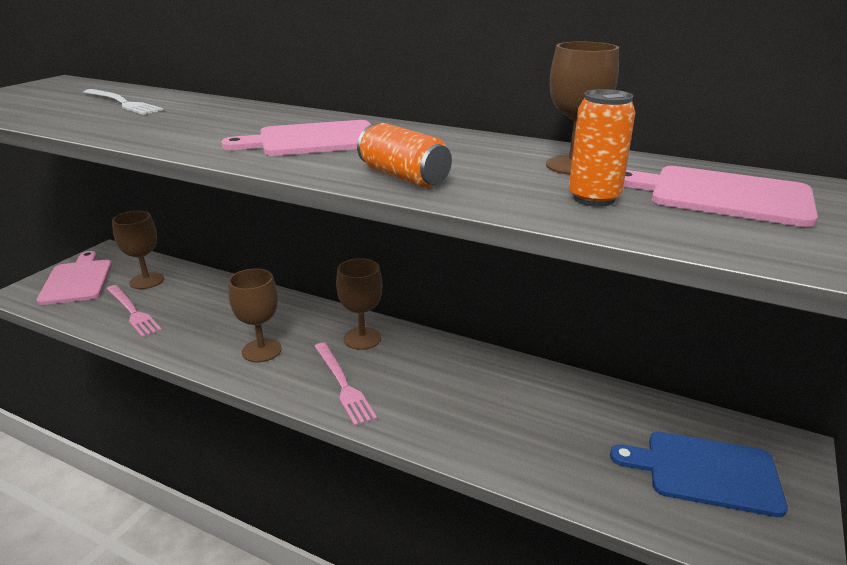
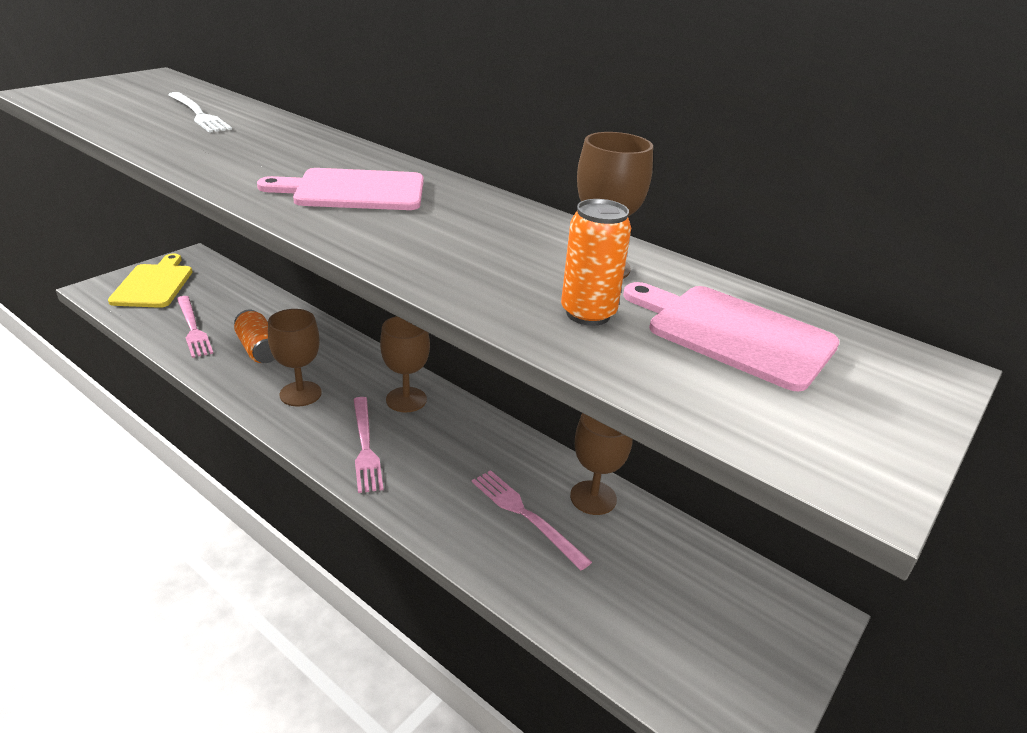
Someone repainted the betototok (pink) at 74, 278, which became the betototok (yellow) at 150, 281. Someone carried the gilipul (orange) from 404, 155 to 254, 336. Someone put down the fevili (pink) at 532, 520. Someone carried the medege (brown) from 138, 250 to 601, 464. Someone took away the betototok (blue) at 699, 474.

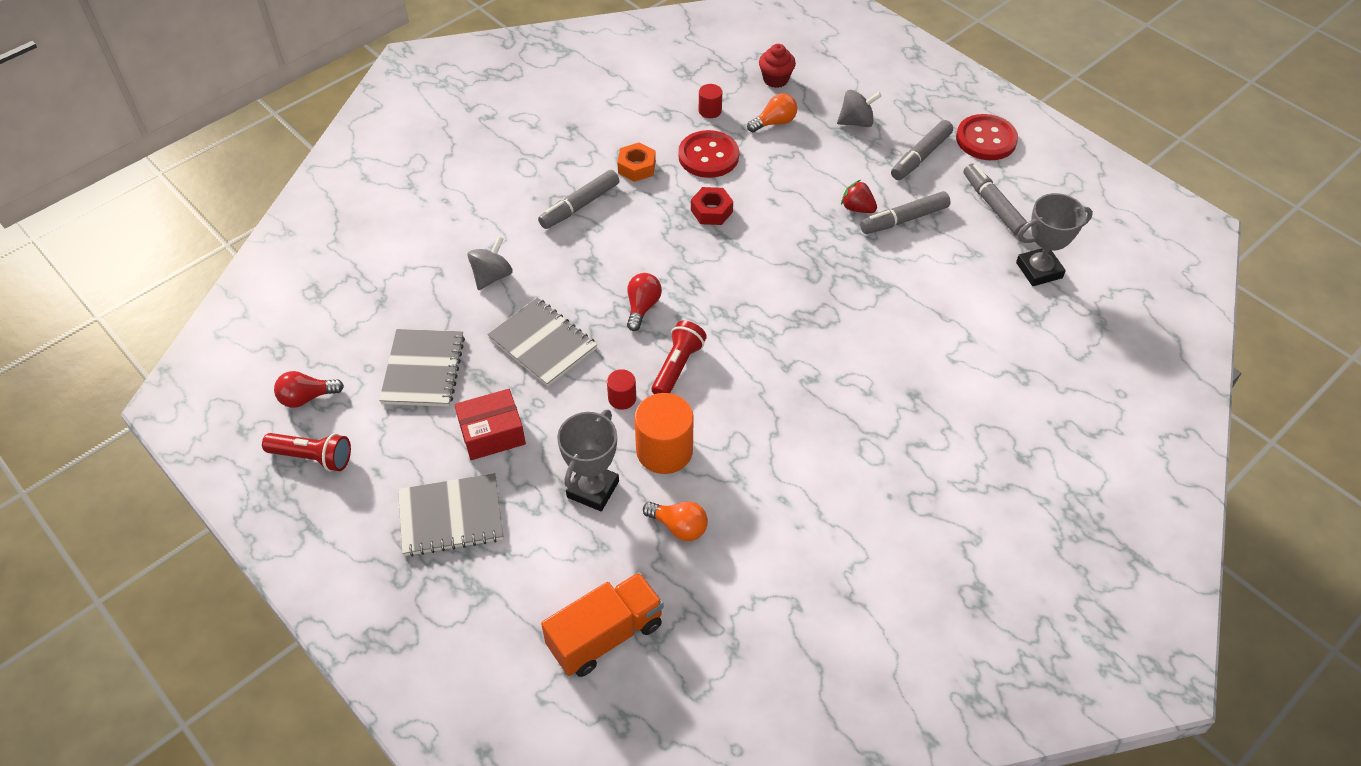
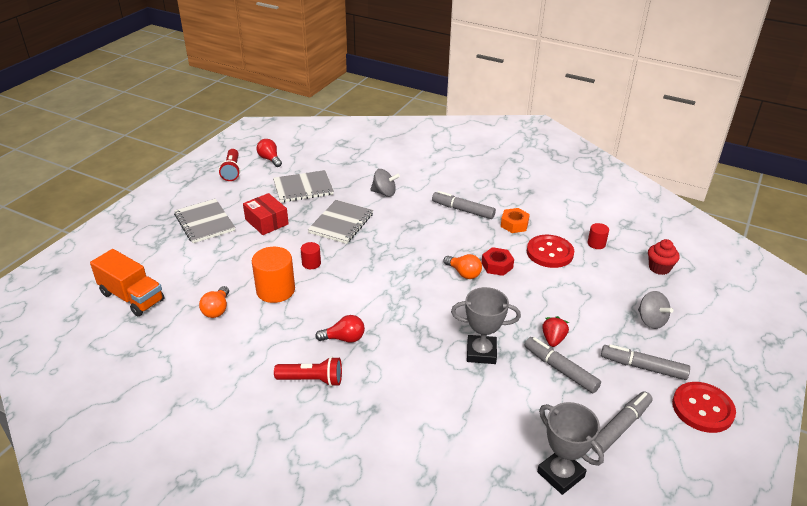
Someone carried the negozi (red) from 679, 357 to 308, 371. Someone carried the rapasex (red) from 644, 302 to 340, 328. Someone carried the rapasex (orange) from 772, 112 to 463, 266. Someone carried the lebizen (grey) from 588, 460 to 486, 325.

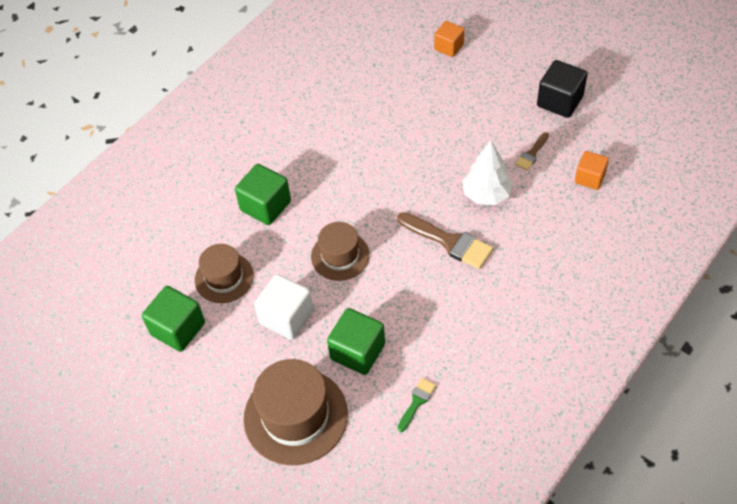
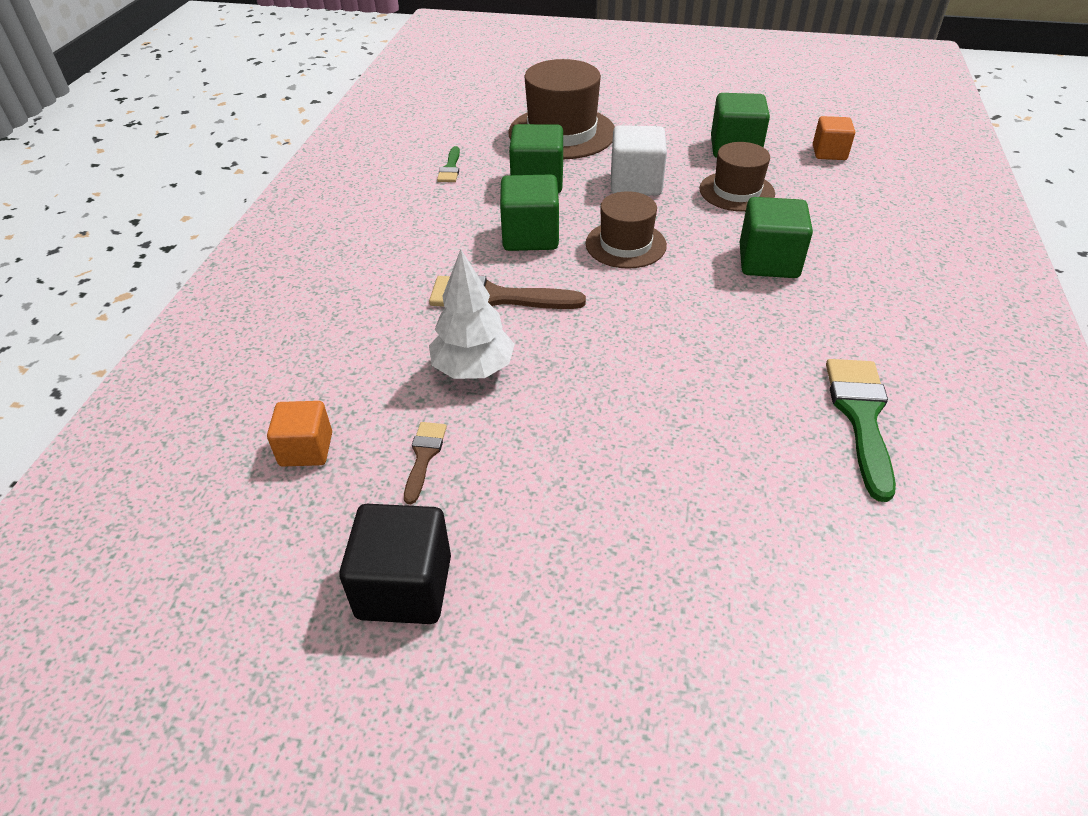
Someone put down the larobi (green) at 529, 212. Someone carried the larobi (orange) from 449, 39 to 834, 138. Someone put down the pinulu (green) at 861, 430.

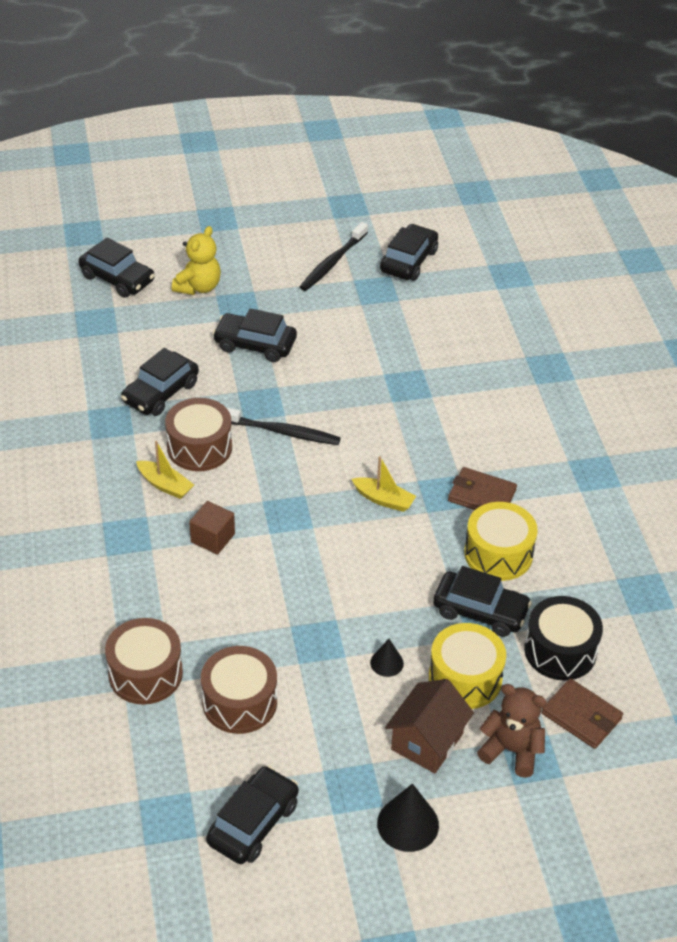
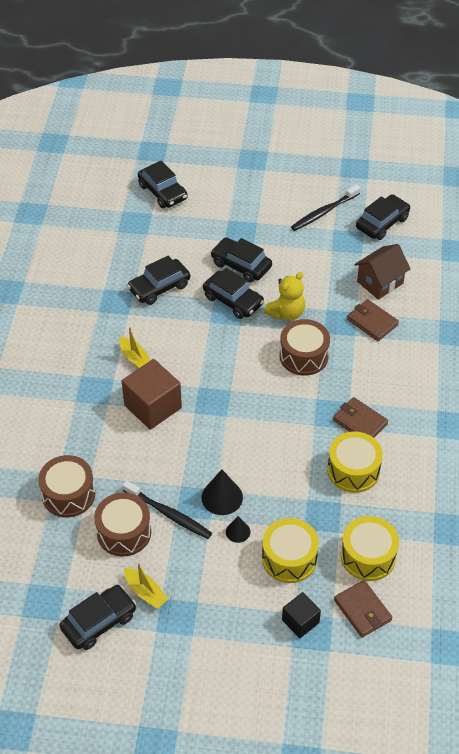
Someone scaled the larobi (brown) at 212, 528 by 1.74. Someone carried the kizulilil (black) from 283, 426 to 167, 509. Someone carried the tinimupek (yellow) from 383, 484 to 146, 586. Someone carried the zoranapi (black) from 408, 818 to 222, 492. Someone carried the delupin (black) from 482, 601 to 233, 293. Someone carried the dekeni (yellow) from 196, 260 to 284, 296. Someone carried the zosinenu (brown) from 198, 434 to 305, 347. Someone swapped the dekeni (brown) at 512, 731 for the larobi (black) at 301, 615. Someone repainted the zosinenu (black) at 563, 638, which became the zosinenu (yellow) at 370, 548. Someone put down the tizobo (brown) at 373, 320. Someone carried the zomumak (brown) from 429, 726 to 382, 272.

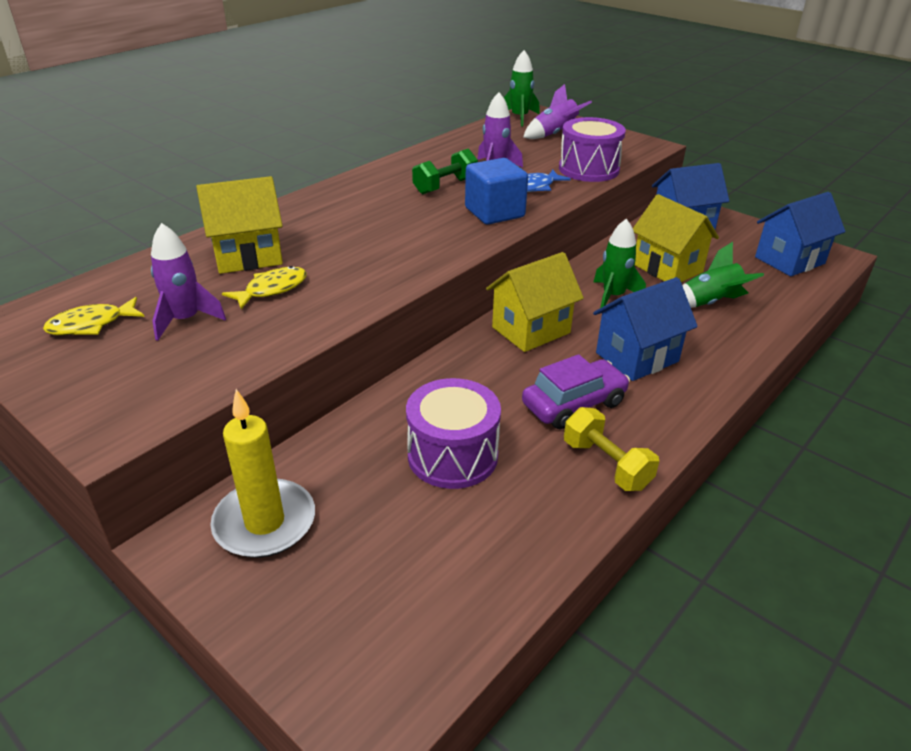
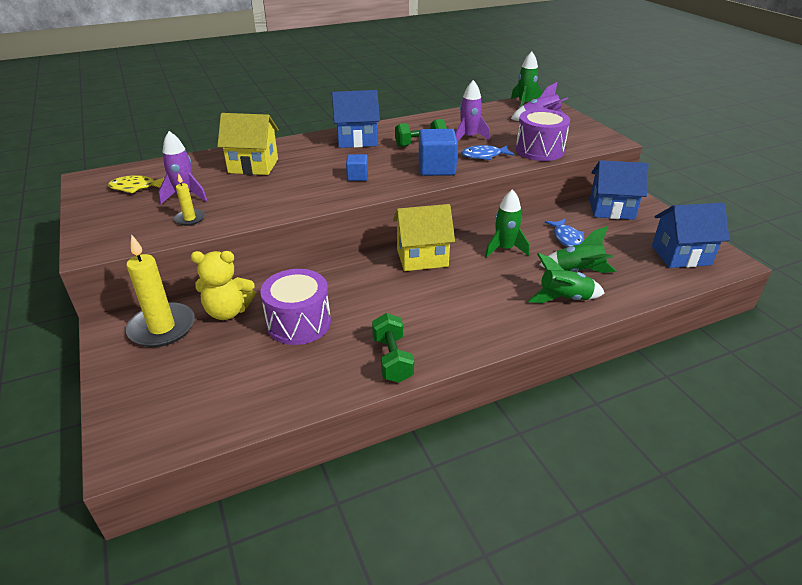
Someone put down the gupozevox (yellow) at 189, 199. Someone put down the dekeni (yellow) at 223, 285. Someone carried the zomumak (blue) from 645, 329 to 356, 119. Someone put down the larobi (blue) at 357, 167. Someone repainted the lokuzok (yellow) at 611, 449, which became the lokuzok (green) at 393, 348. Someone put down the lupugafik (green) at 566, 278. Someone swapped the zomumak (yellow) at 676, 238 for the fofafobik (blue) at 564, 233. Someone took away the fofafobik (yellow) at 264, 287. Someone took away the delupin (purple) at 576, 391.

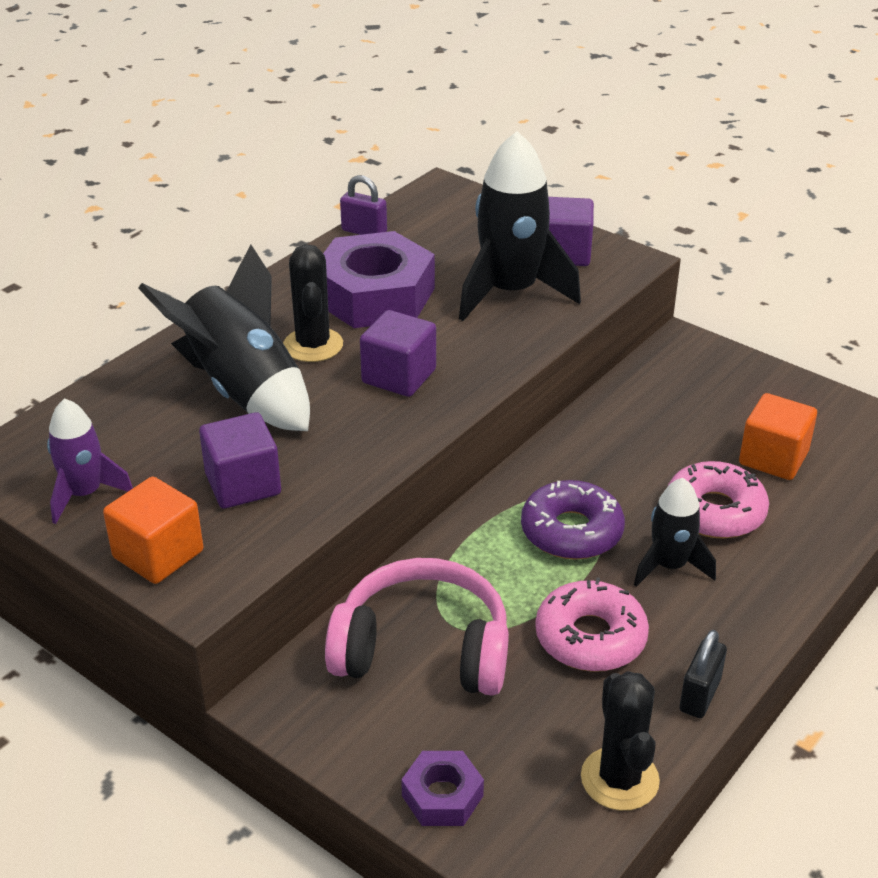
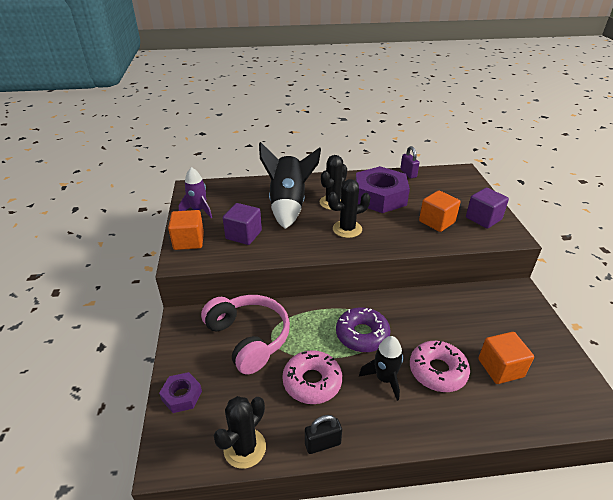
Someone swapped the larobi (purple) at 398, 353 for the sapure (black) at 349, 208. Someone swapped the lupugafik (black) at 520, 226 for the larobi (orange) at 439, 211.

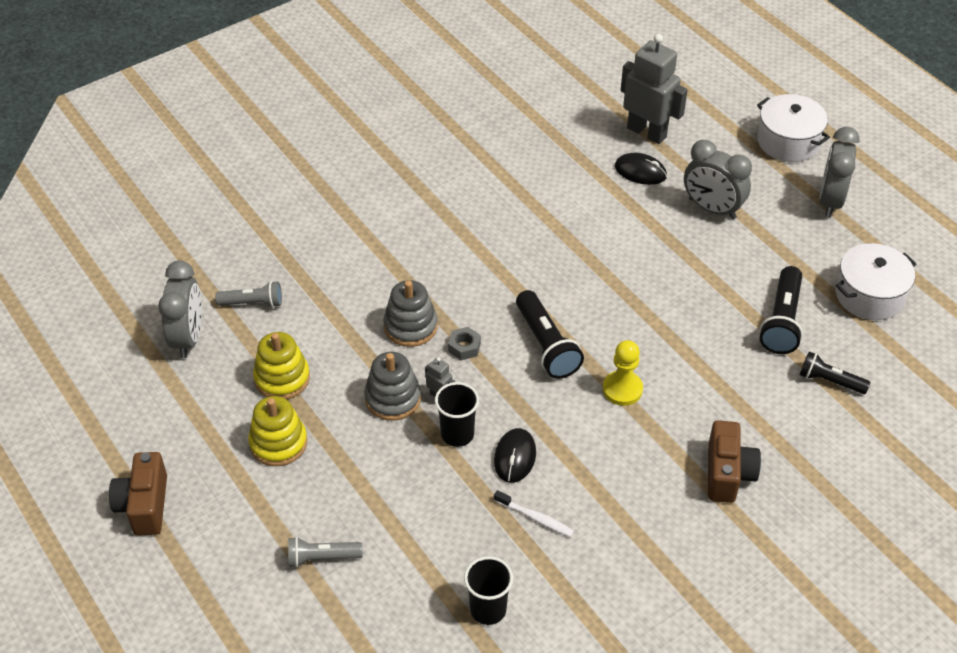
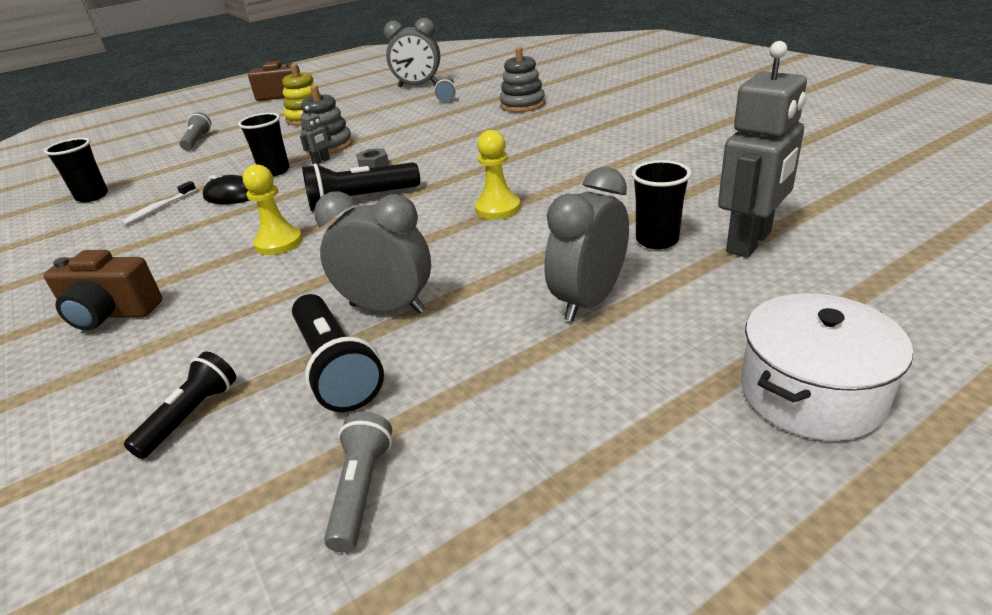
Someone rotated the negozi (black) at 781, 310 by 135 degrees counterclockwise. Someone carried the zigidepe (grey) from 839, 172 to 372, 252. Someone swapped the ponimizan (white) at 876, 281 for the negozi (grey) at 358, 482. Someone put down the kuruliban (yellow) at 497, 175. Someone carried the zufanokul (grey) from 410, 313 to 522, 79. Someone swapped the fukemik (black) at 641, 169 for the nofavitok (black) at 661, 205. Someone took away the zufanokul (yellow) at 281, 366.

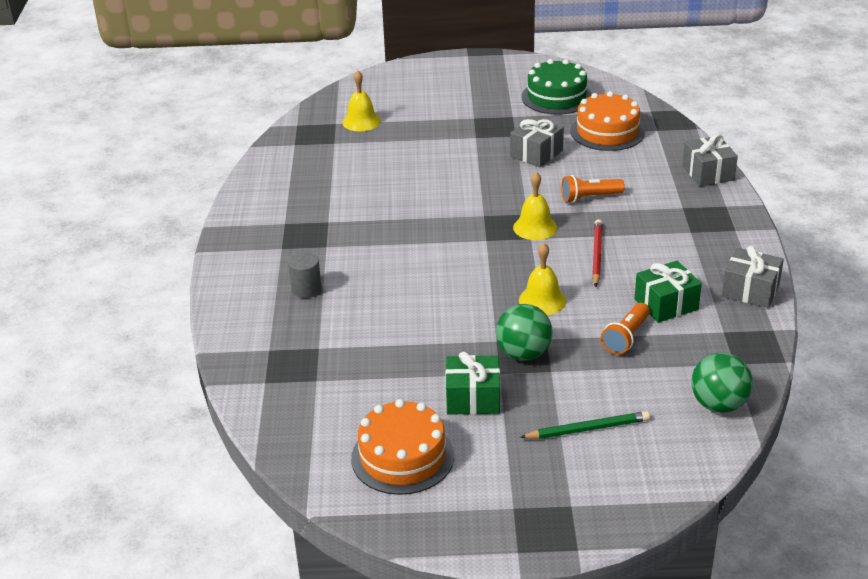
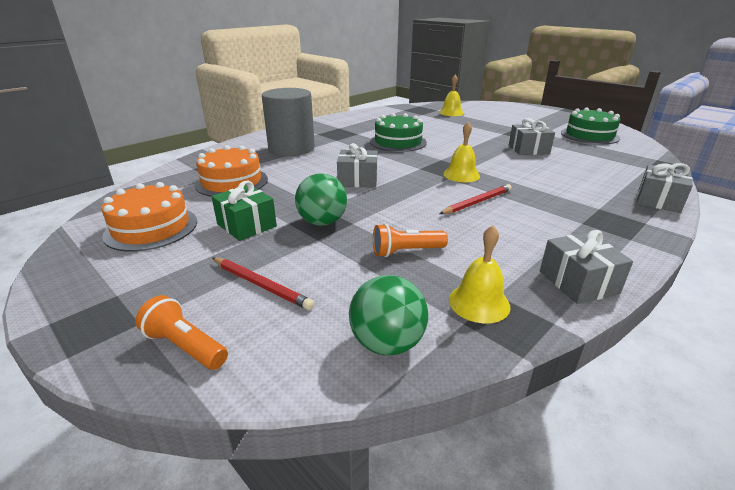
Someone carried the negozi (orange) from 593, 189 to 181, 332. Someone carried the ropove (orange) from 608, 121 to 231, 170. Someone repainted the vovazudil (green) at 585, 425, which became the vovazudil (red) at 264, 284. Someone scaled the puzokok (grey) at 305, 275 by 2.27. Someone put down the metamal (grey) at 357, 165. Someone put down the ropove (green) at 398, 132. Someone carried the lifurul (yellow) from 542, 279 to 479, 274. Someone took away the metamal (green) at 668, 292.

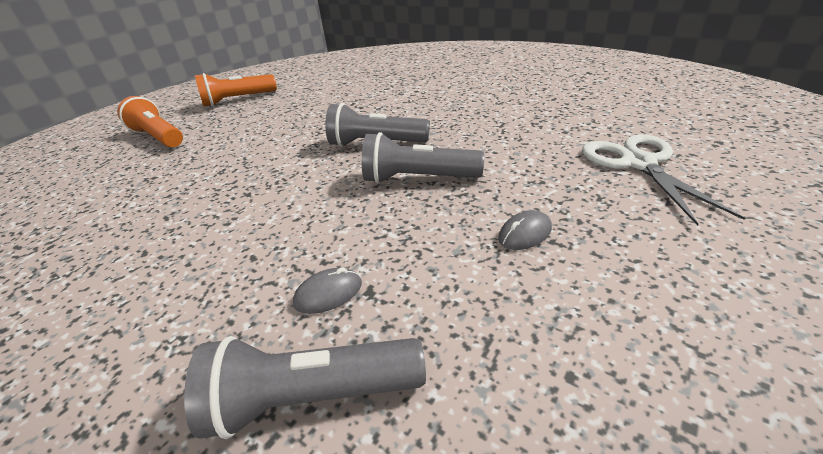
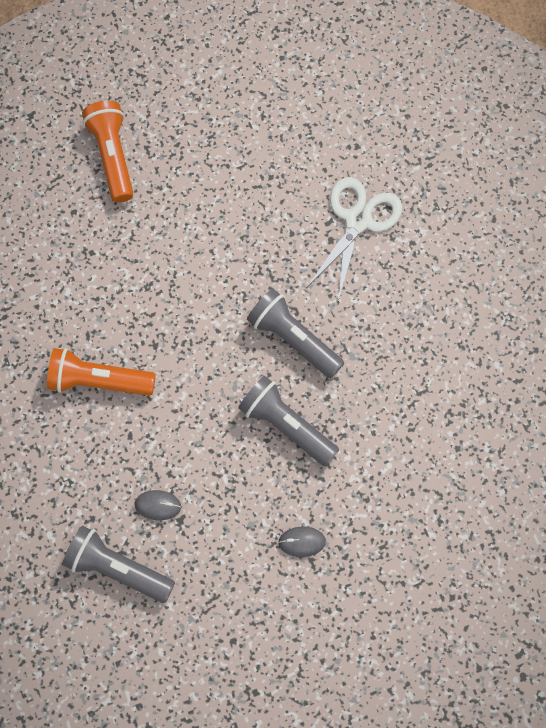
Someone carried the negozi (orange) from 236, 90 to 101, 372. Someone carried the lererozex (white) from 663, 180 to 354, 239.

